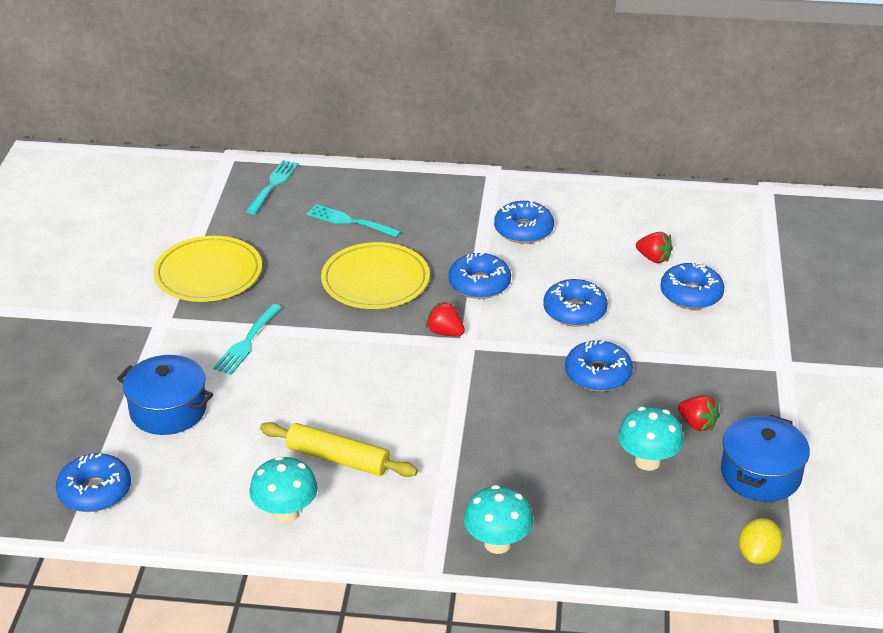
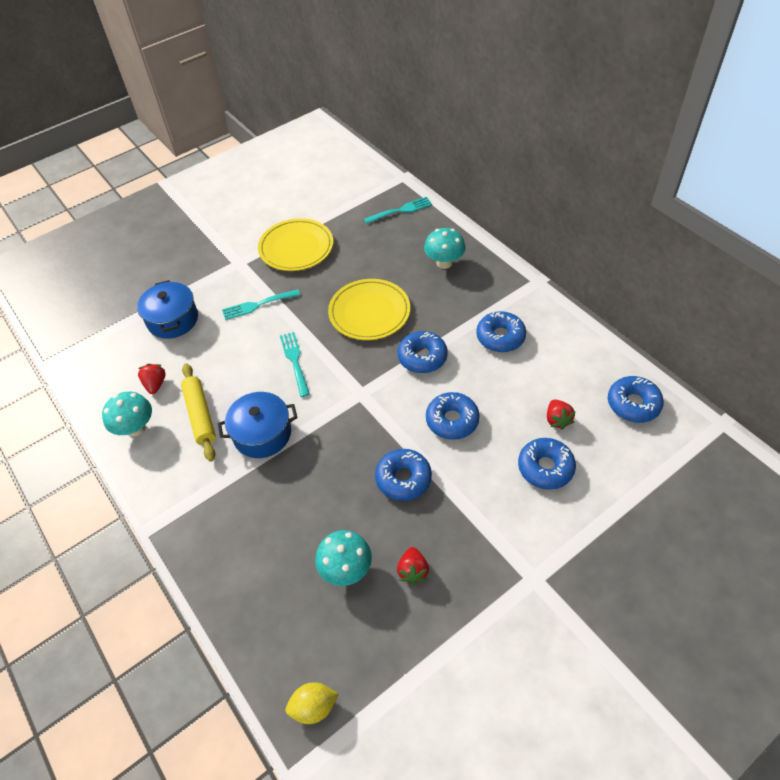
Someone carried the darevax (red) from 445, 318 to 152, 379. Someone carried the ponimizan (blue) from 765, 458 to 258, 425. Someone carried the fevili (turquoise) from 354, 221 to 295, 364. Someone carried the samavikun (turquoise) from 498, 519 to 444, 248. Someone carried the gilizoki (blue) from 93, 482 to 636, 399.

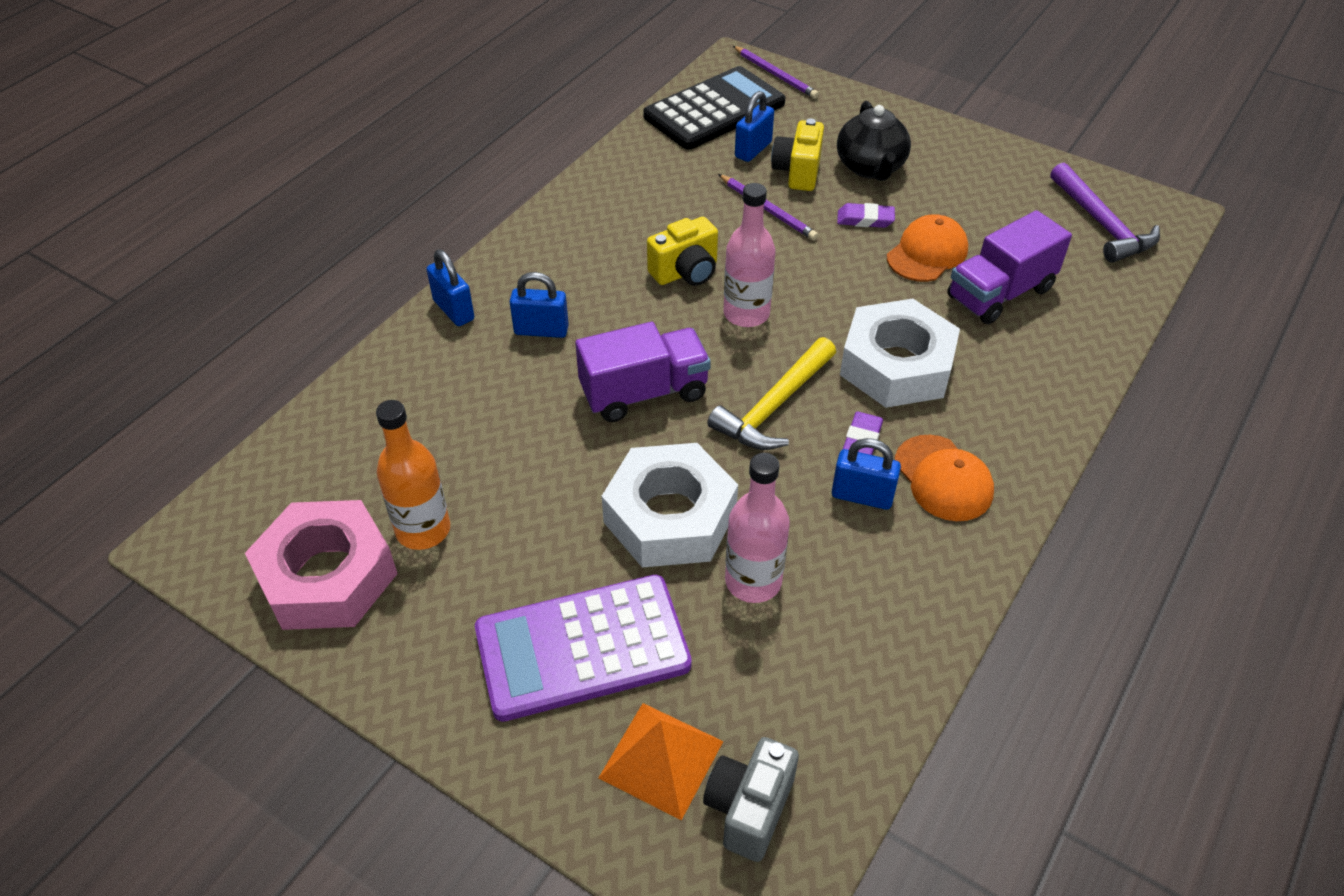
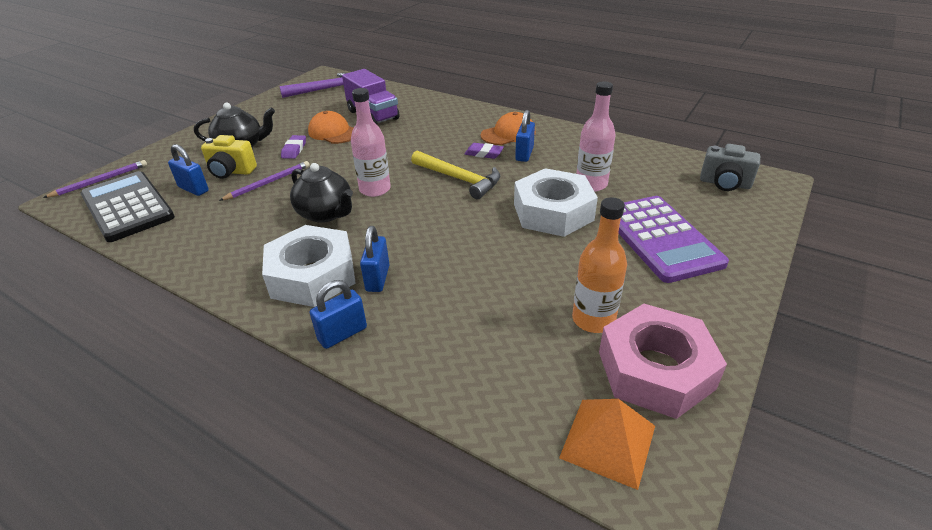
Someone carried the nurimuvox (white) from 900, 353 to 309, 266. Someone swapped the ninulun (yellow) at 682, 251 for the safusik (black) at 321, 193. Someone carried the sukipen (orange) from 660, 761 to 607, 444. Someone took away the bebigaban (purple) at 643, 372.

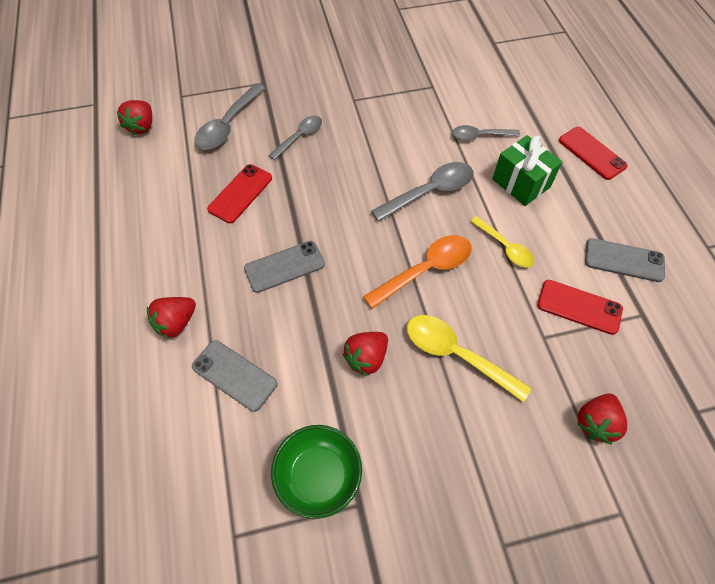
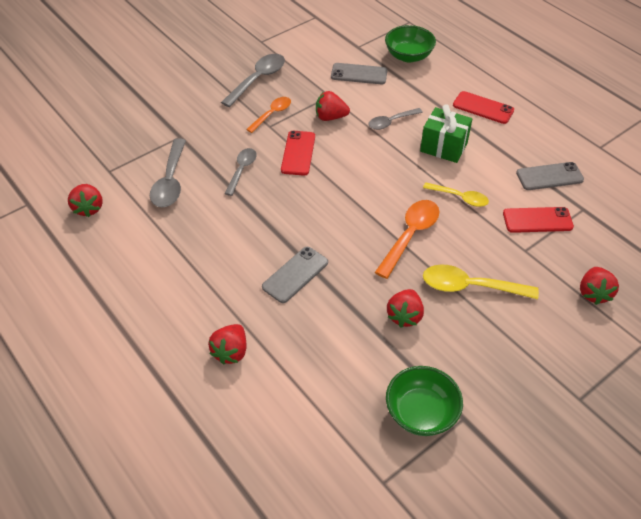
Someone carried the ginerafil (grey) from 422, 192 to 253, 80. Someone put down the ginerafil (orange) at 268, 115. Someone carried the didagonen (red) from 239, 193 to 298, 153. Someone put down the darevax (red) at 333, 106. Someone carried the didagonen (grey) from 235, 376 to 359, 73. Someone put down the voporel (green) at 410, 44.

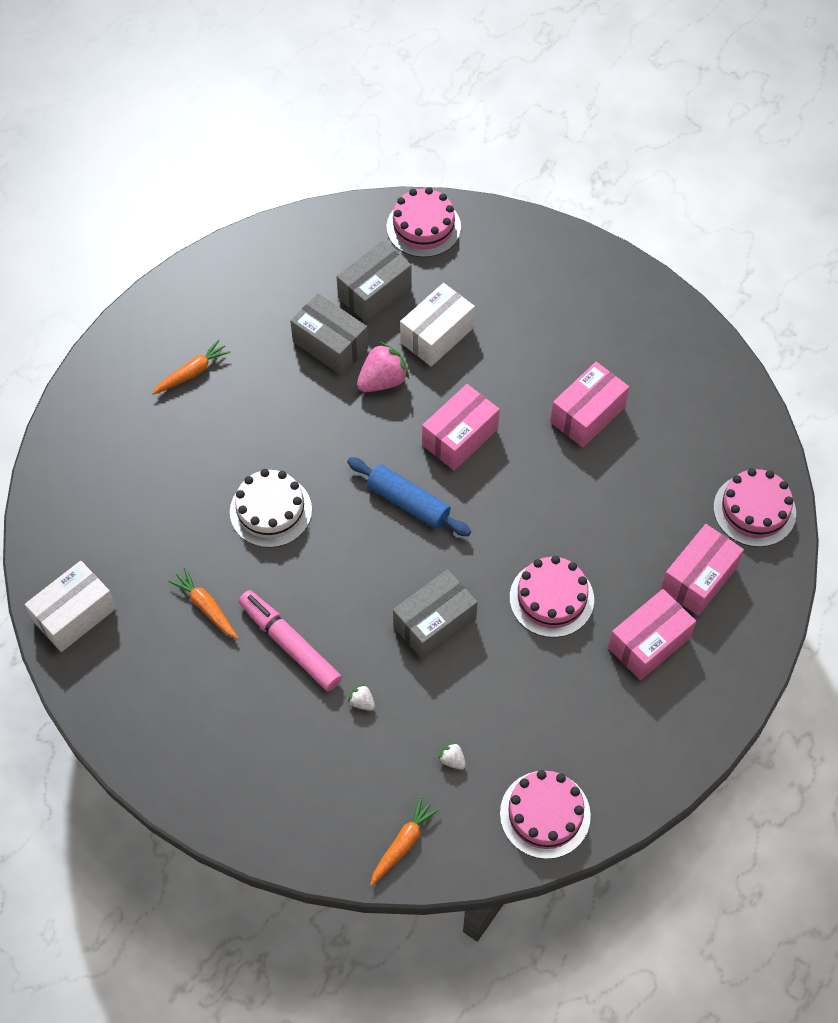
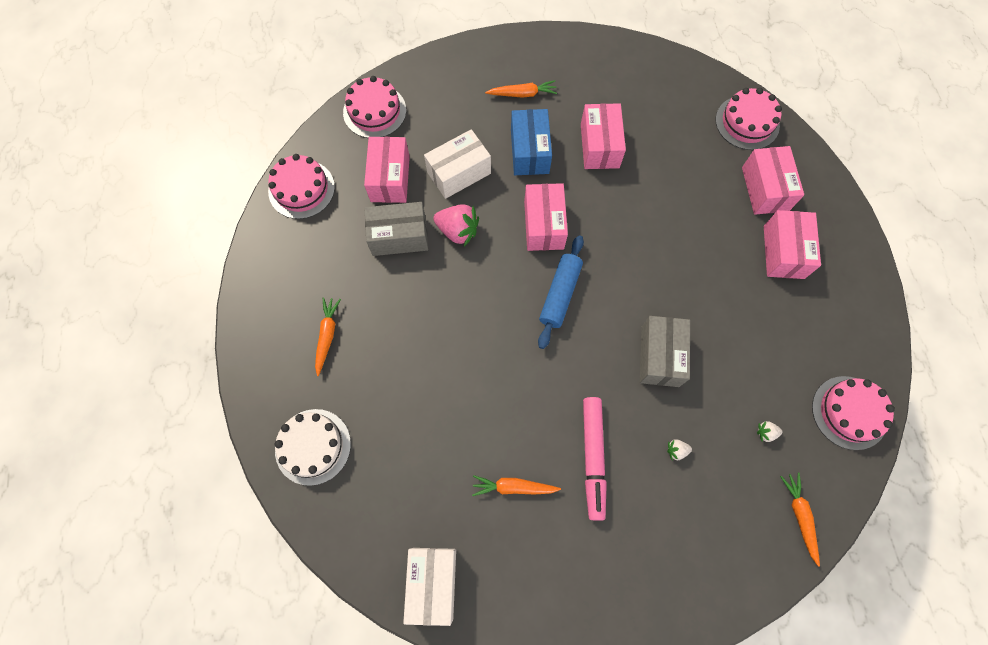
Someone carried the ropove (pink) from 552, 597 to 301, 186. Someone carried the ropove (white) from 271, 508 to 313, 447. Someone repainted the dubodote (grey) at 374, 282, which became the dubodote (pink) at 387, 170. Someone rotated the dubodote (white) at 437, 324 by 60 degrees clockwise. Someone rotated the darevax (pink) at 383, 367 by 105 degrees clockwise. Someone put down the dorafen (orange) at 521, 89. Someone put down the dubodote (blue) at 531, 142. Someone rotated the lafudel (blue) at 409, 496 by 60 degrees counterclockwise. Someone rotated the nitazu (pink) at 290, 640 by 90 degrees counterclockwise.

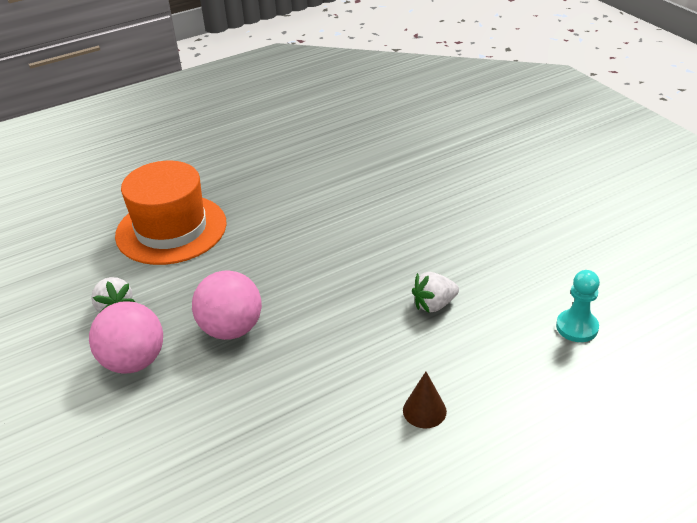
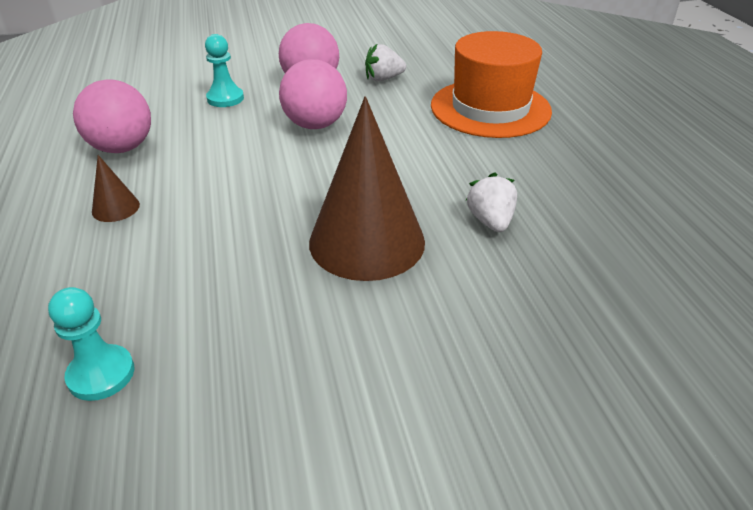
Someone put down the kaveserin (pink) at 112, 116. Someone put down the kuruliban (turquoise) at 224, 70. Someone put down the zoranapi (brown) at 367, 188. Someone carried the darevax (white) from 435, 292 to 491, 202.

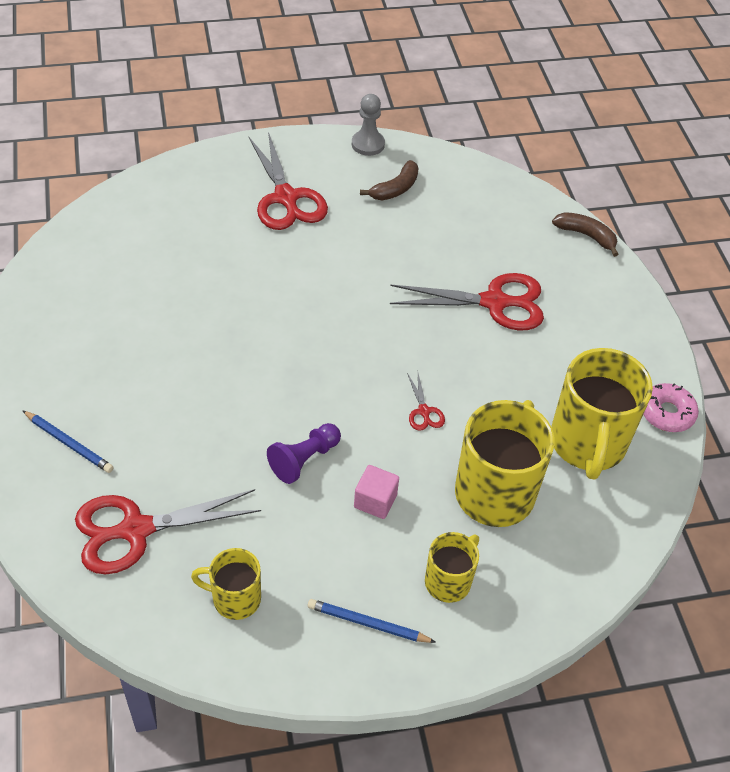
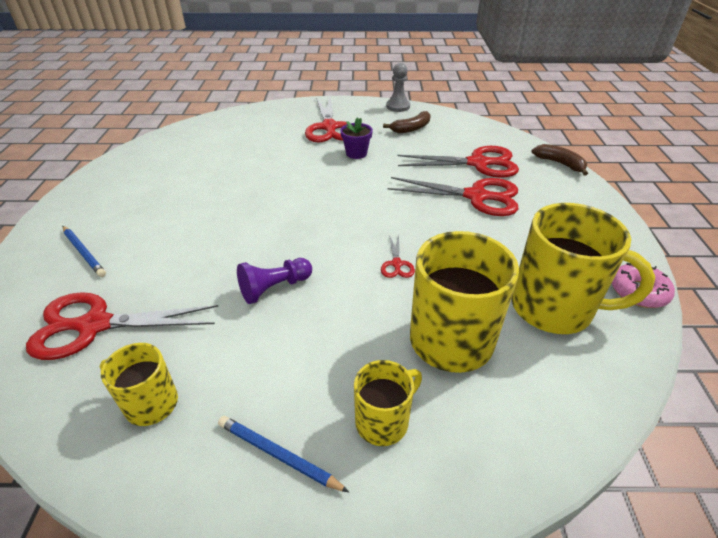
Someone put down the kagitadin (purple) at 356, 138. Someone put down the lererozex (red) at 458, 162. Someone rotated the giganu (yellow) at 602, 414 by 90 degrees counterclockwise. Someone took away the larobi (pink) at 376, 492.

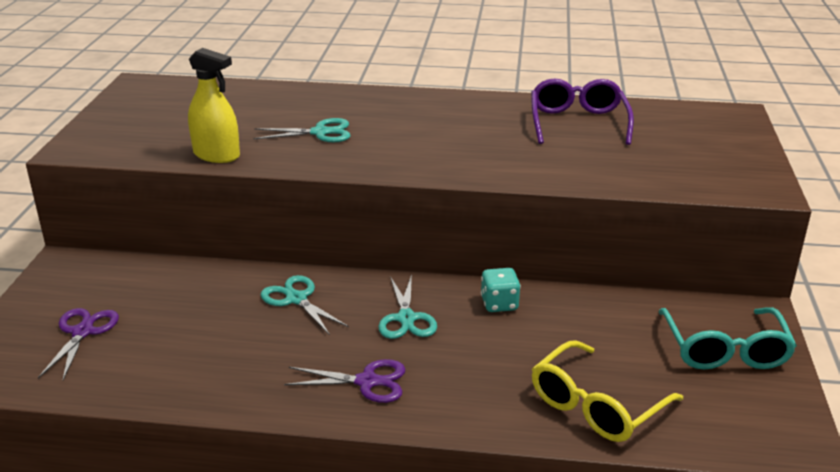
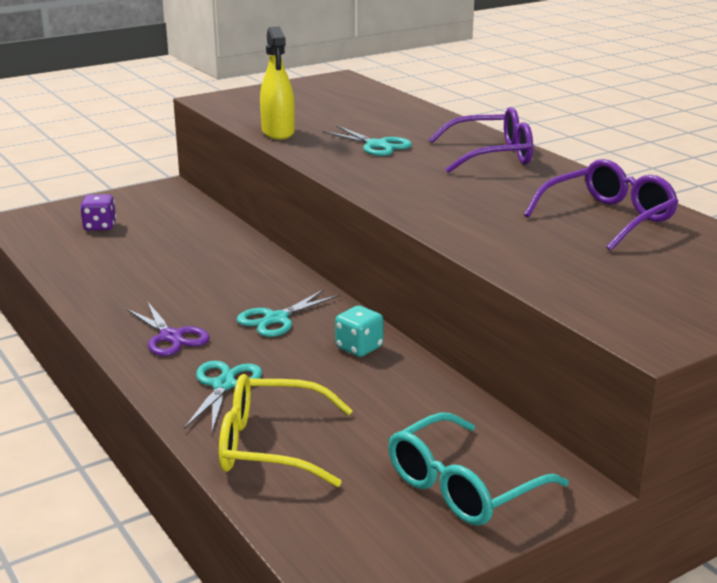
Someone swapped the lererozex (purple) at 78, 344 for the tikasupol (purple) at 98, 212. Someone carried the lererozex (turquoise) from 304, 305 to 223, 396. Someone put down the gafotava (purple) at 481, 140.

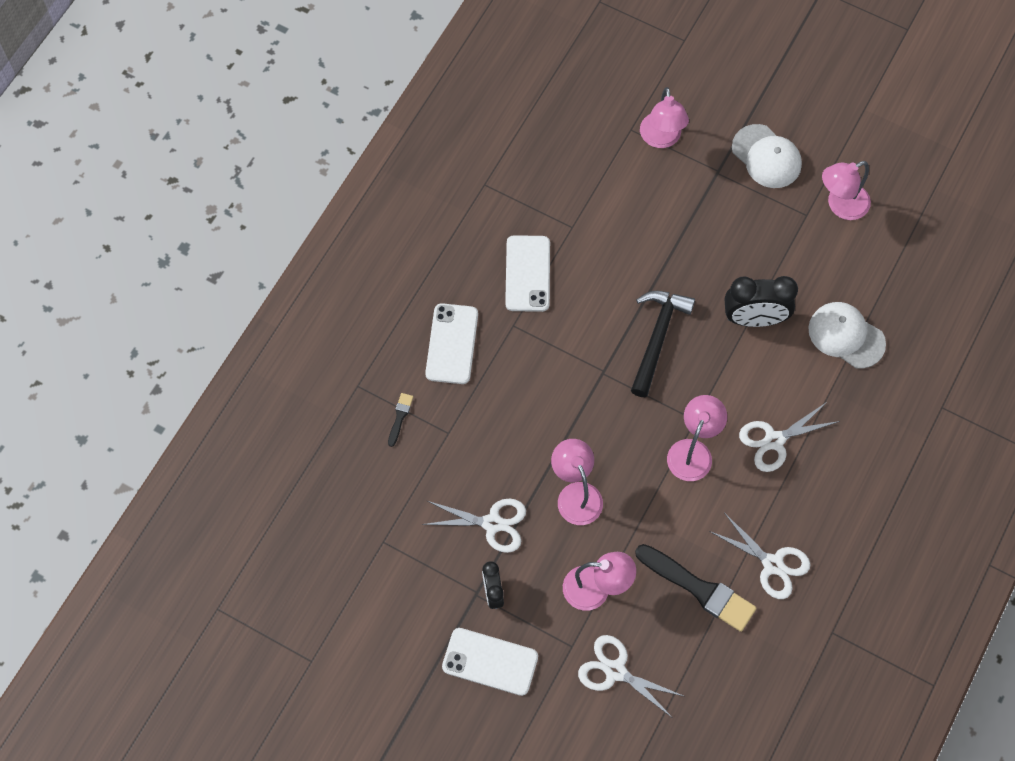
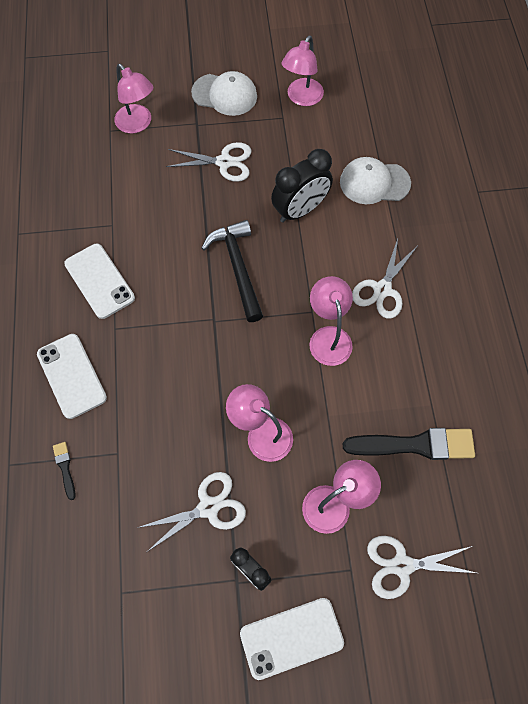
Someone carried the lererozex (white) from 760, 556 to 208, 162.

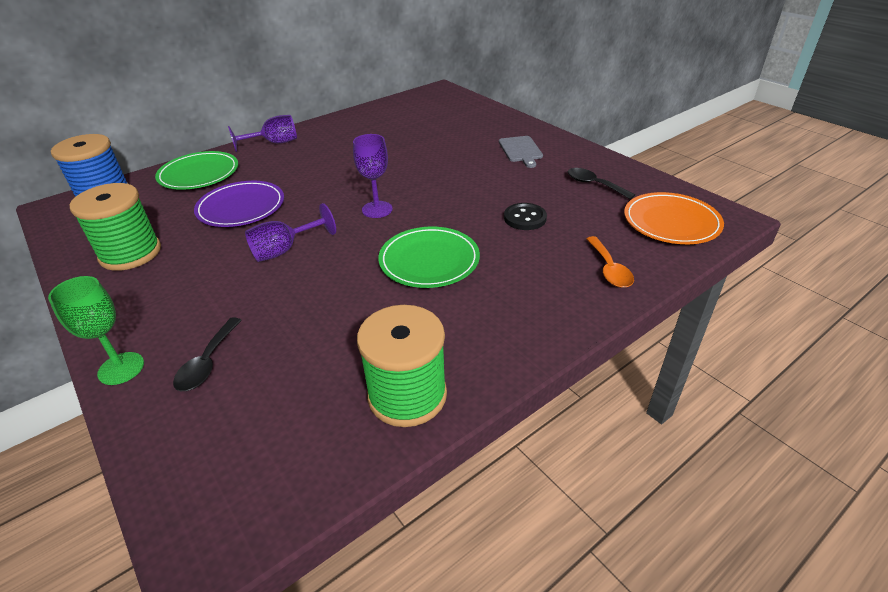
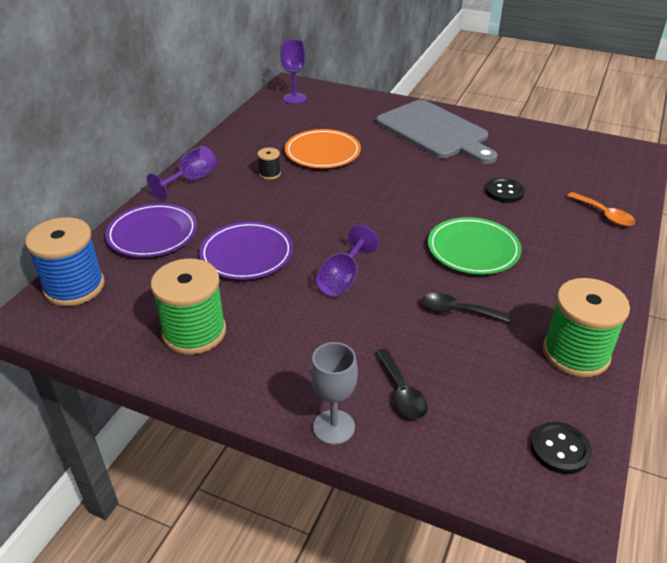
Someone repainted the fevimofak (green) at 196, 170, which became the fevimofak (purple) at 151, 230. Someone put down the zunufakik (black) at 269, 164. Someone carried the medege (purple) from 372, 176 to 293, 71. Someone carried the fevimofak (orange) from 674, 218 to 323, 148. Someone repainted the medege (green) at 96, 330, which became the medege (grey) at 334, 393. Someone scaled the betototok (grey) at 521, 152 by 2.13. Someone carried the ginerafil (black) from 601, 183 to 466, 308. Someone put down the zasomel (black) at 561, 448.

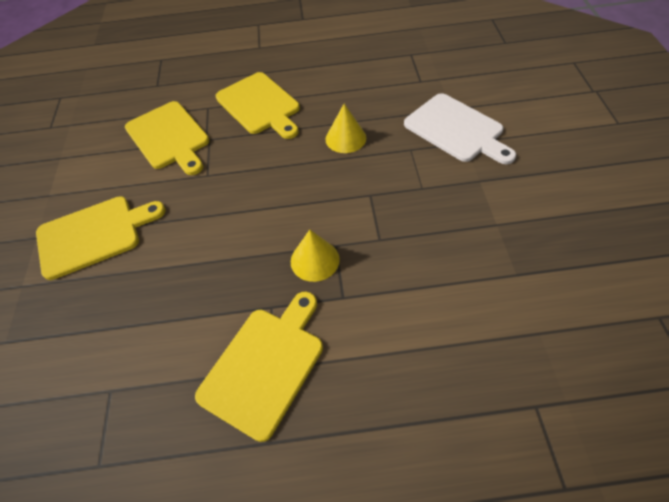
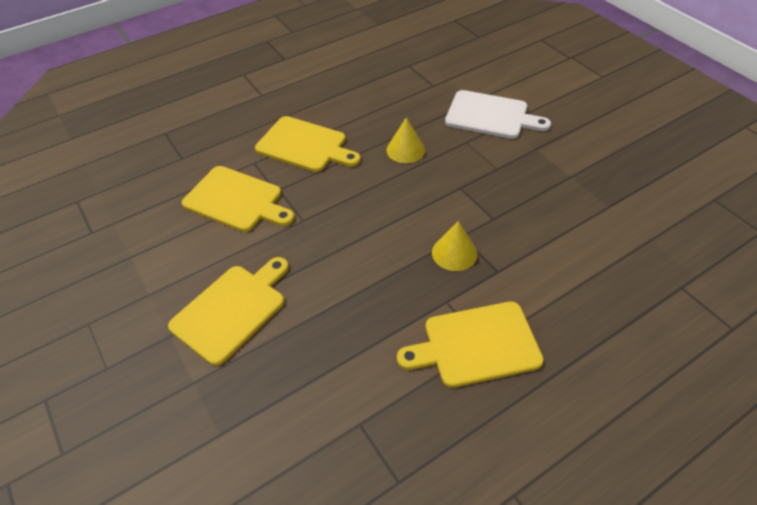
Someone rotated the betototok (yellow) at 259, 367 by 105 degrees counterclockwise.

